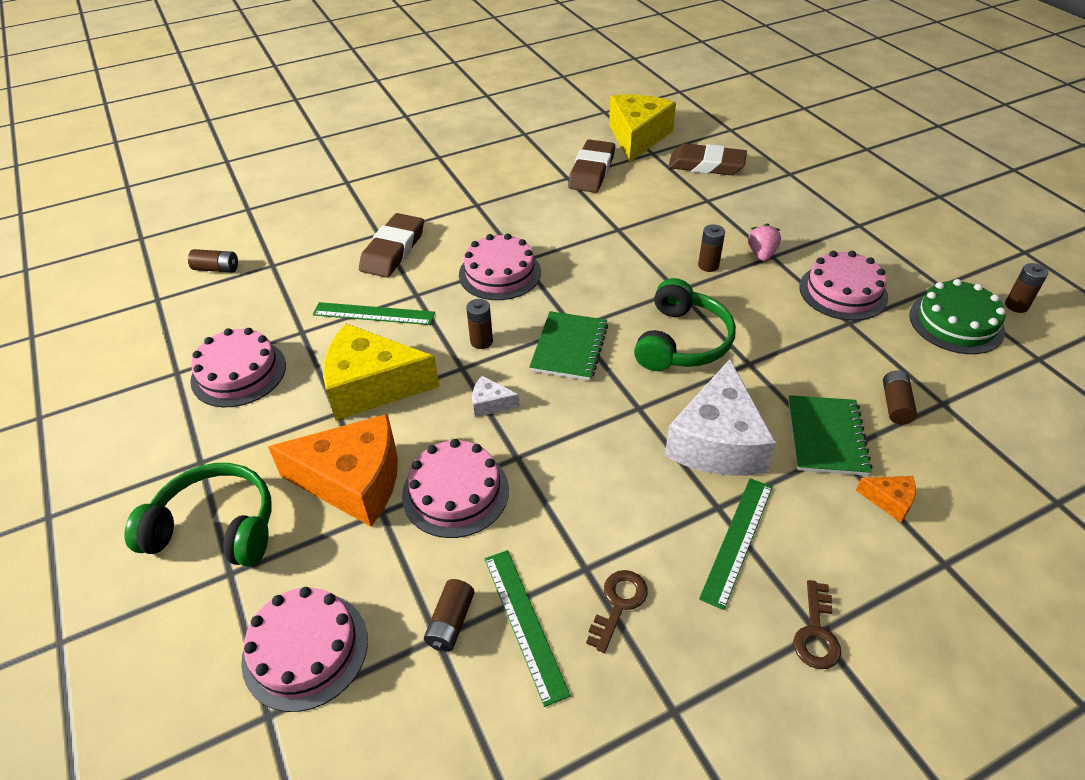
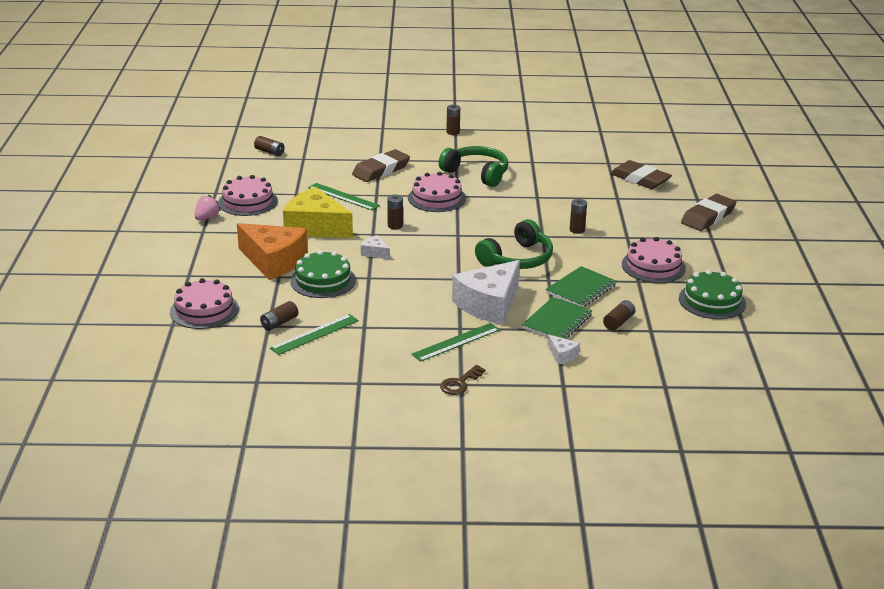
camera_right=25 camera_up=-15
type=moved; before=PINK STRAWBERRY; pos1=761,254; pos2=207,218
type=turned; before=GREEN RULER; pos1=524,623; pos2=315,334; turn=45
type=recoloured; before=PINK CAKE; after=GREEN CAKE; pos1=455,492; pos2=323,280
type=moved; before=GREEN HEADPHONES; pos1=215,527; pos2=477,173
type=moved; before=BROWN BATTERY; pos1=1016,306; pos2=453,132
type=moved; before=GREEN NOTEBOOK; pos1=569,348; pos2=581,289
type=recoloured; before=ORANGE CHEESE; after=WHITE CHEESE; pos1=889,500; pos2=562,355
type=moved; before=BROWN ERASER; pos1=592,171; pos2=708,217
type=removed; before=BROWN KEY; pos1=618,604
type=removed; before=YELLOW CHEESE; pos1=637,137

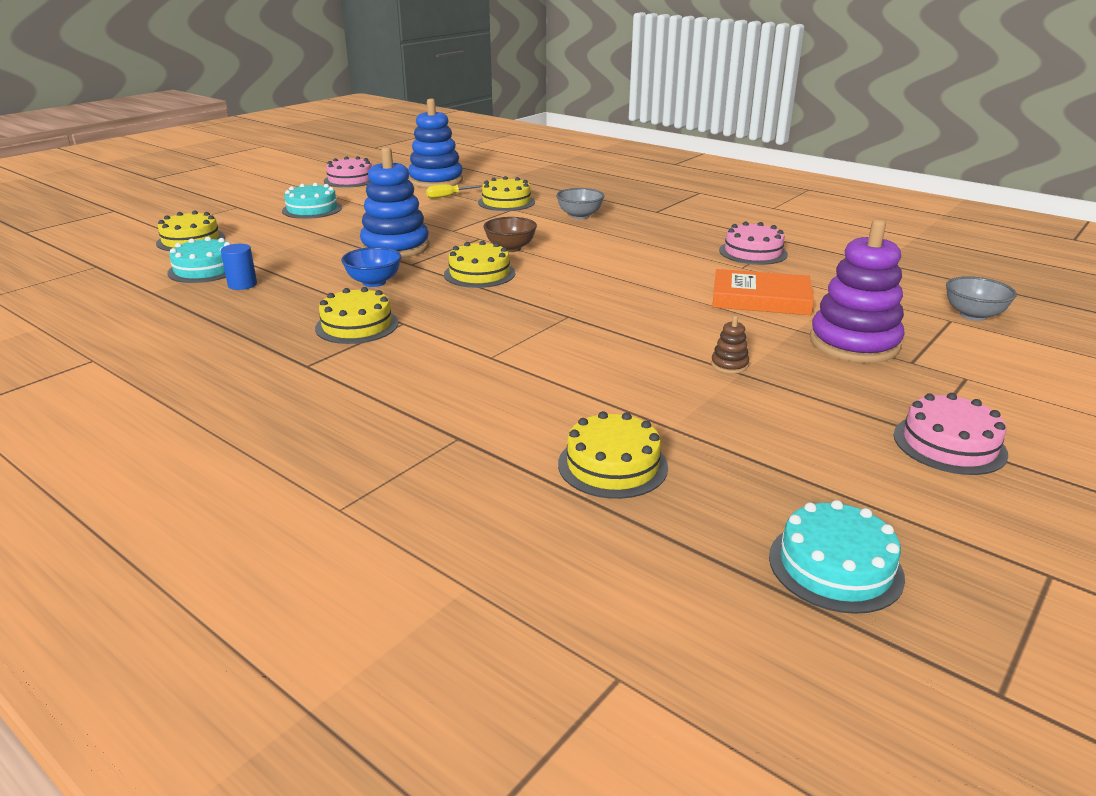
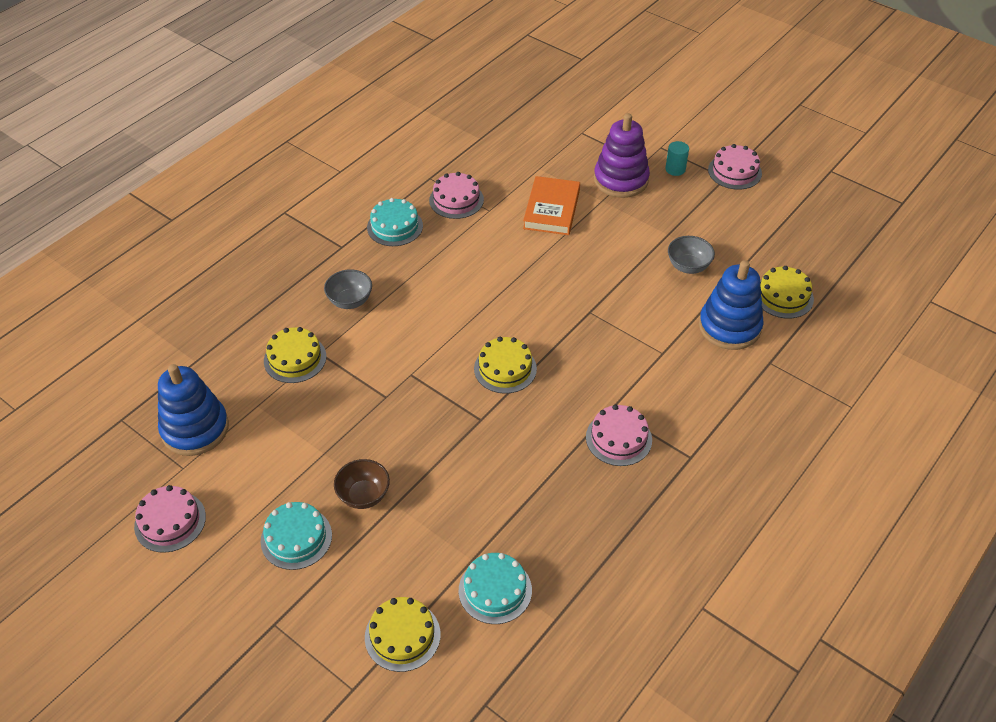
camera_right=-90 camera_up=20
type=moved; before=BROWN BOWL; pos1=510,248; pos2=364,495
type=moved; before=TURQUOISE CAKE; pos1=835,566; pos2=395,226
type=recoloured; before=YELLOW CAKE; after=PINK CAKE; pos1=357,325; pos2=618,438
type=added; after=TURQUOISE CYLINDER; pos2=675,169
type=moved; before=GREY BOWL; pos1=973,315; pos2=688,266
type=moved; before=BLUE STACKING TOY; pos1=395,247; pos2=729,327
type=removed; before=BLUE CYLINDER; pos1=242,285
type=removed; before=BLUE BOWL; pos1=374,282
type=removed; before=YELLOW SCREWDRIVER; pos1=448,196
type=removed; before=BROWN STACKING TOY; pos1=729,365

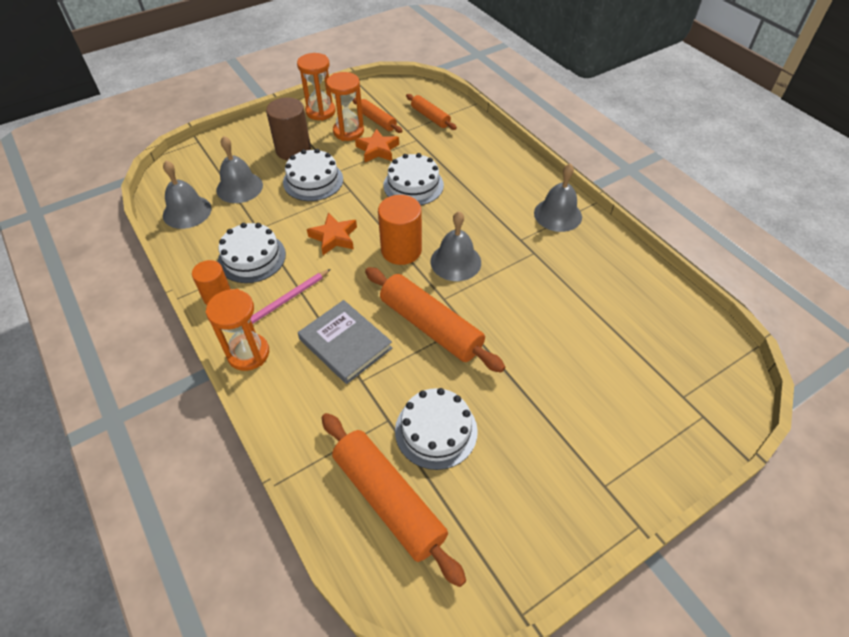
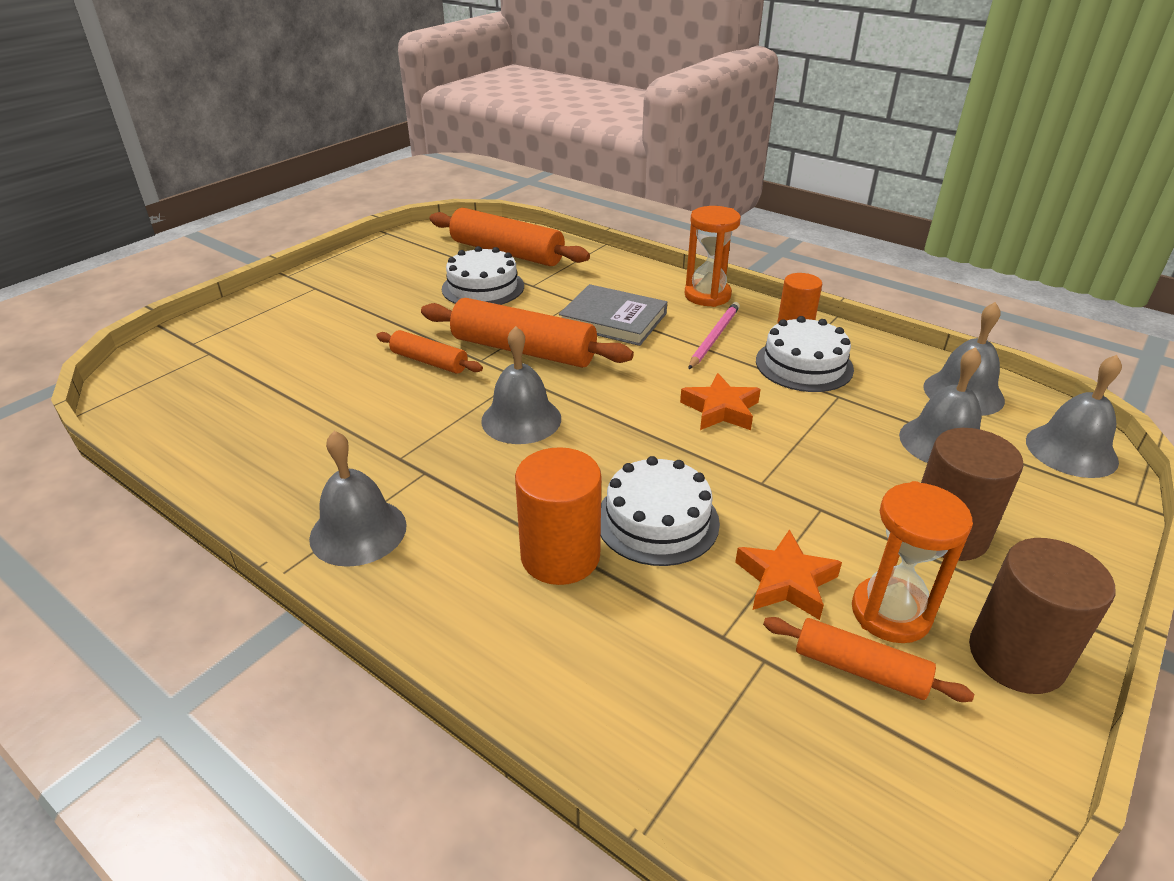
camera_right=160 camera_up=-15
type=moved; before=ORANGE ROLLING PIN; pos1=430,117; pos2=429,361
type=moved; before=ORANGE CYLINDER; pos1=401,250; pos2=560,556
type=replaced; before=ORANGE HOURGLASS; after=BROWN CYLINDER; pos1=320,111; pos2=1016,656
type=added; after=GREY BELL; pos2=1071,450
type=removed; before=WHITE CAKE; pos1=313,180

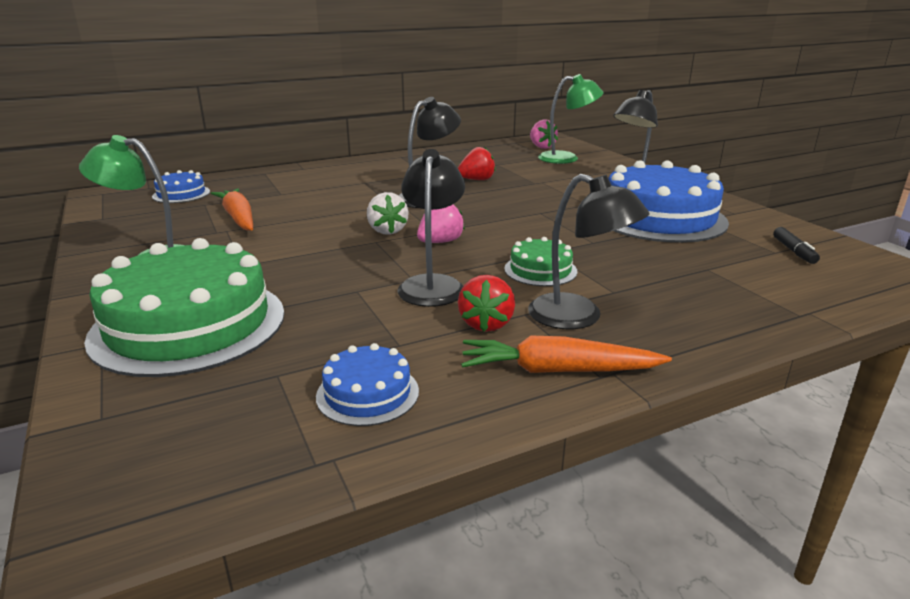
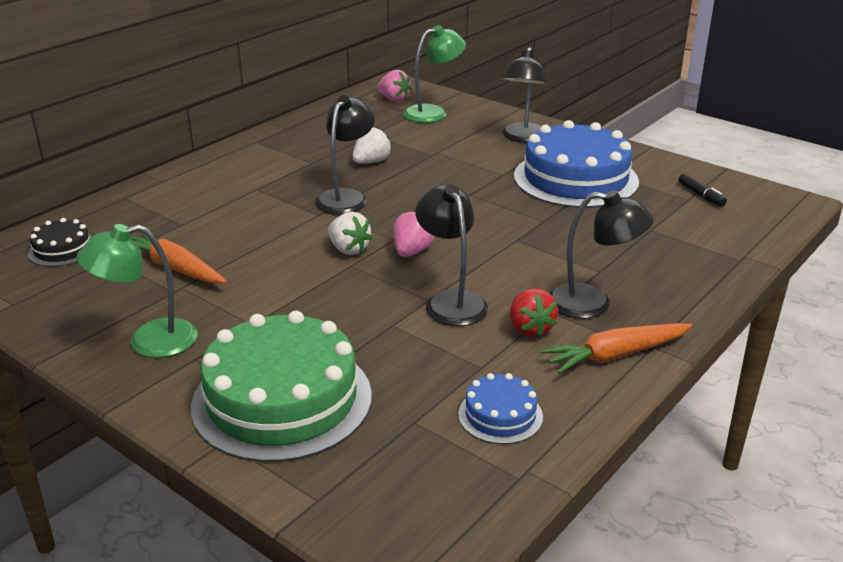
camera_right=-25 camera_up=5
type=recoloured; before=BLUE CAKE; after=BLACK CAKE; pos1=181,194; pos2=62,249
type=recoloured; before=RED STRAWBERRY; after=WHITE STRAWBERRY; pos1=477,180; pos2=371,162
type=removed; before=GREEN CAKE; pos1=540,270

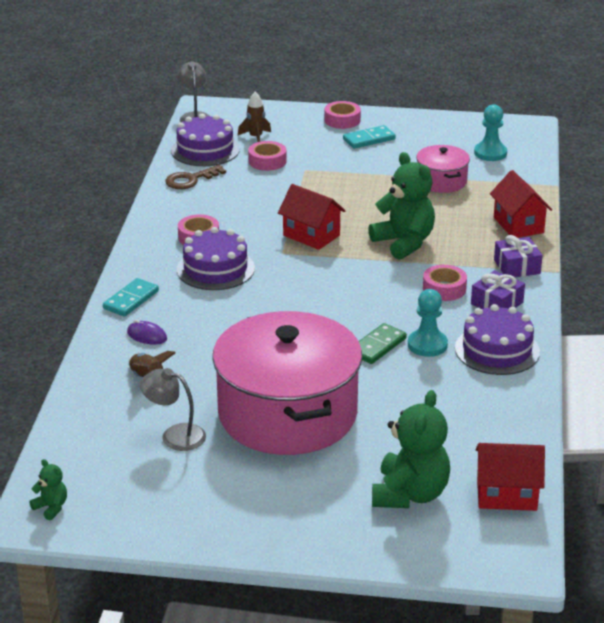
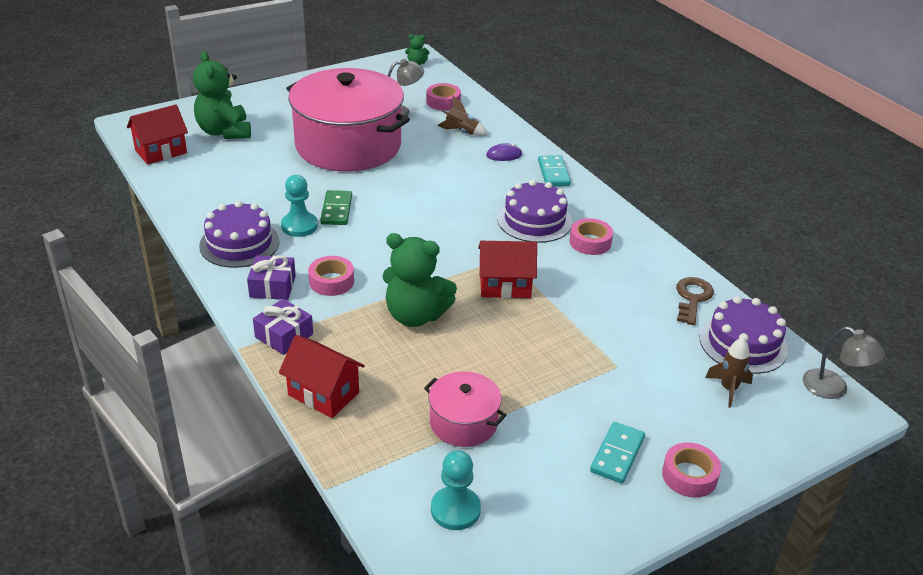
camera_right=140 camera_up=5
type=moved; before=PINK TAPE; pos1=267,161; pos2=443,102

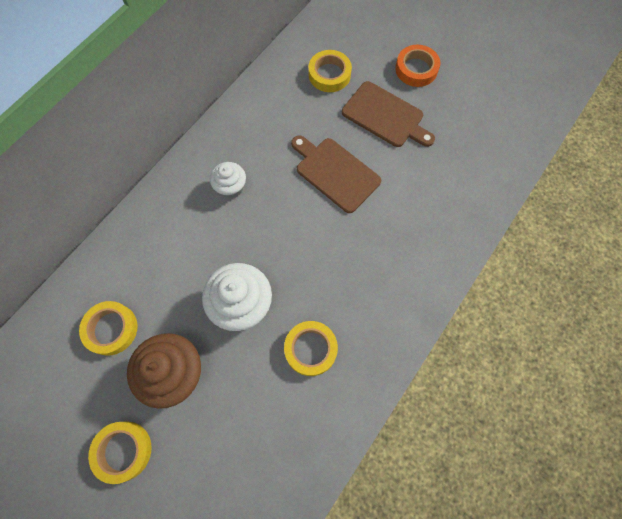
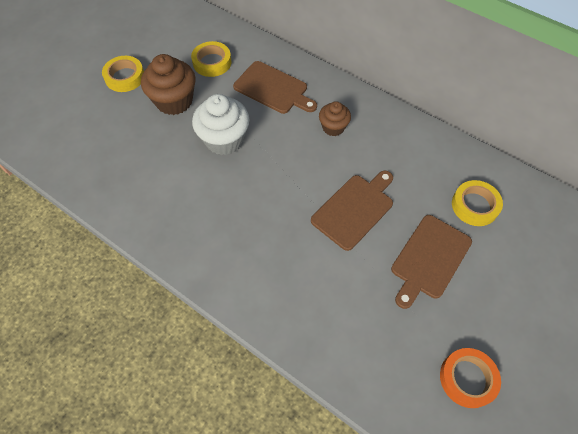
camera_right=90 camera_up=-10
type=added; after=BROWN CUTTING BOARD; pos2=273,89
type=recoloured; before=WHITE CUPCAKE; after=BROWN CUPCAKE; pos1=231,187; pos2=333,127
type=moved; before=ORANGE TAPE; pos1=416,69; pos2=467,379
type=removed; before=YELLOW TAPE; pos1=310,349

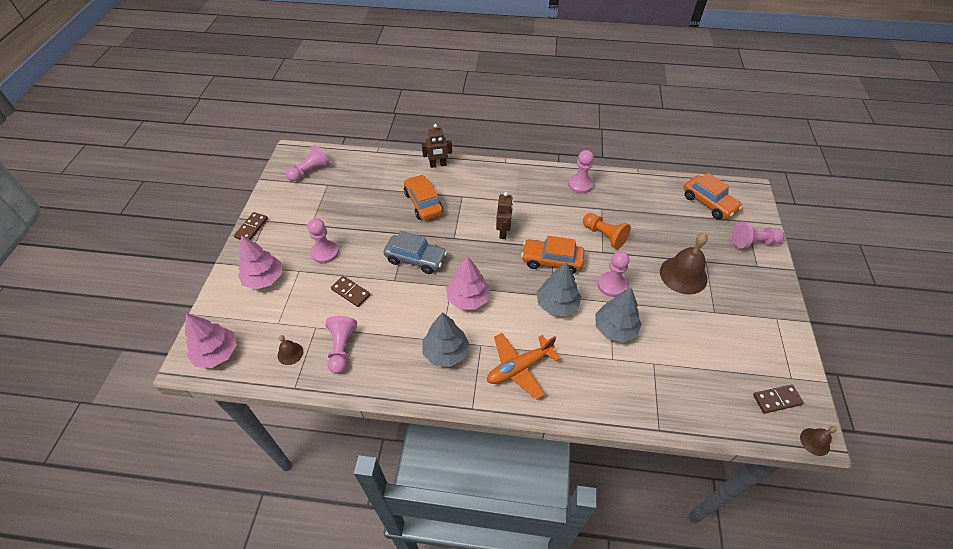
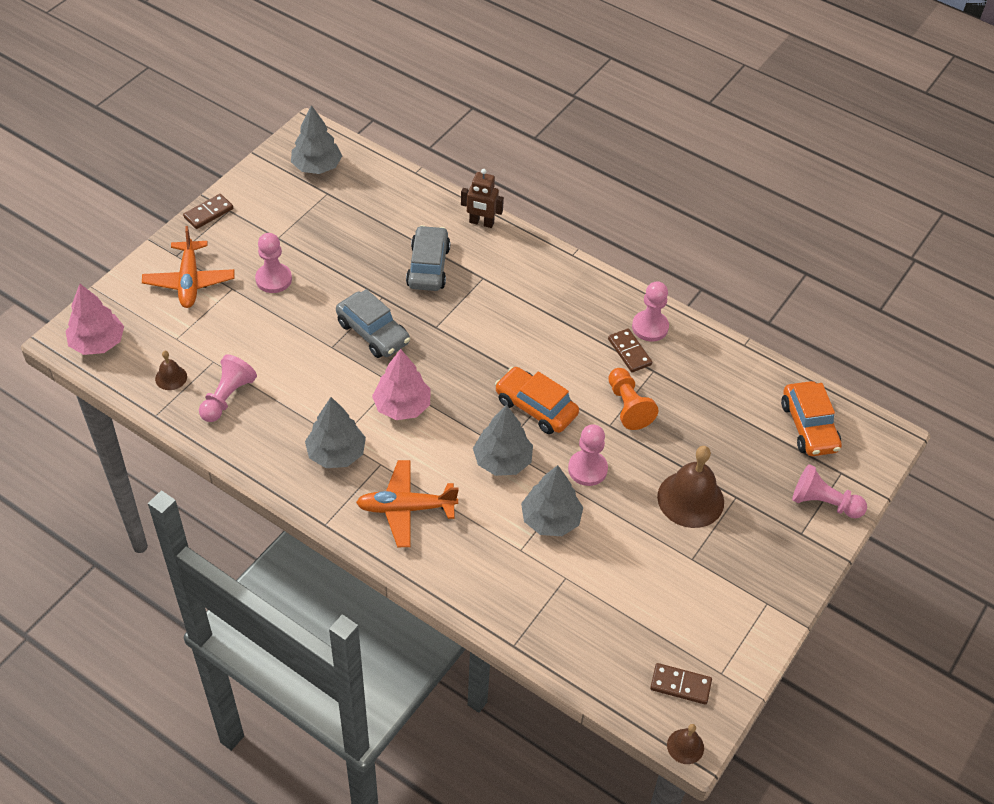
camera_right=25 camera_up=0
type=replaced; before=PINK TREE; after=ORANGE PLANE; pos1=264,279; pos2=189,281
type=replaced; before=PINK PAWN; after=GREY TREE; pos1=310,171; pos2=317,166
type=recoloured; before=ORANGE CAR; after=GREY CAR; pos1=423,203; pos2=428,266
type=moved; before=BROWN DOMINO; pos1=351,292; pos2=629,352
type=removed; before=BROWN ROBOT; pos1=503,232

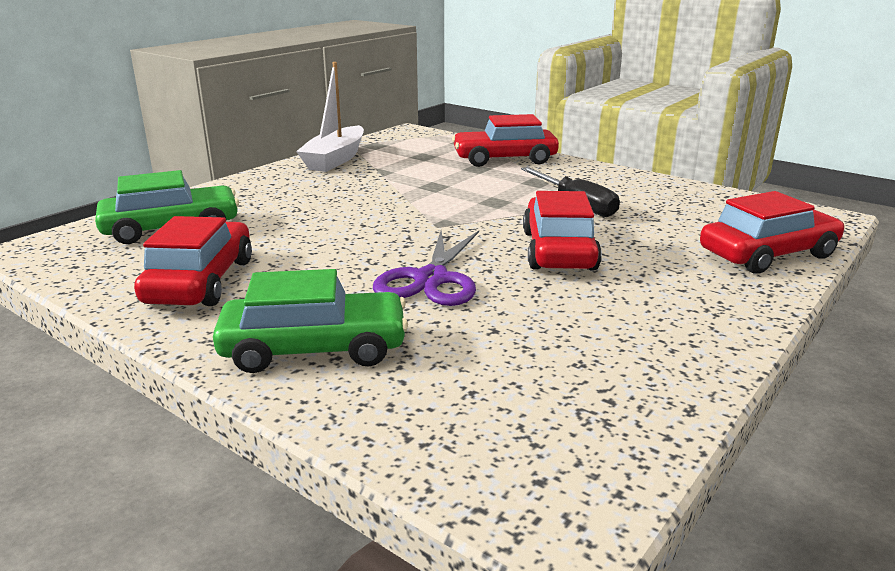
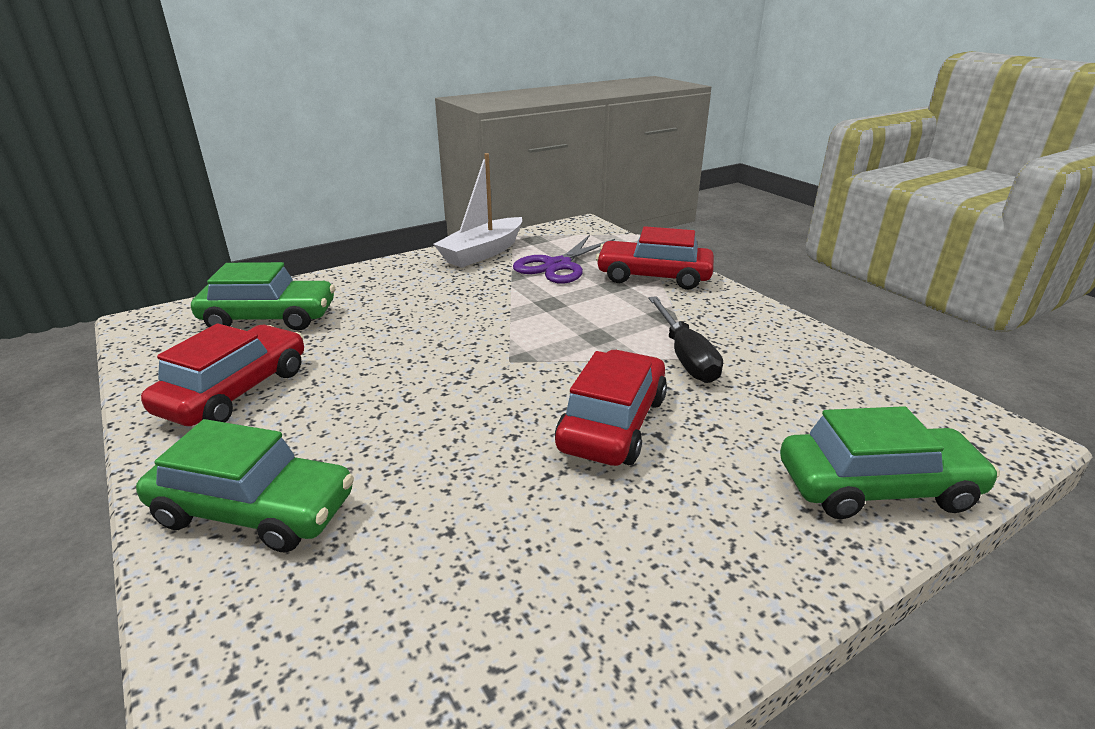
camera_right=20 camera_up=5
type=moved; before=PURPLE SCISSORS; pos1=431,279; pos2=558,265
type=recoloured; before=RED CAR; after=GREEN CAR; pos1=767,254; pos2=876,487

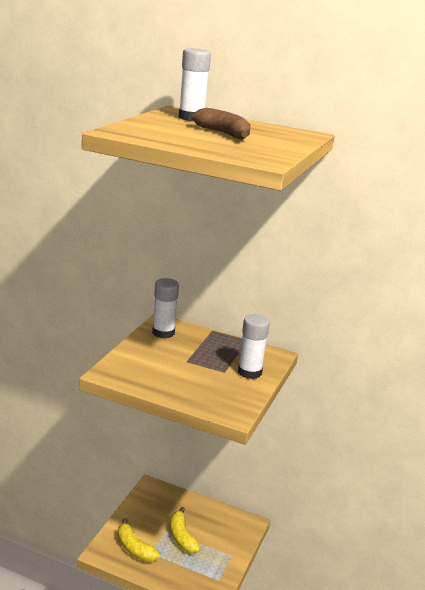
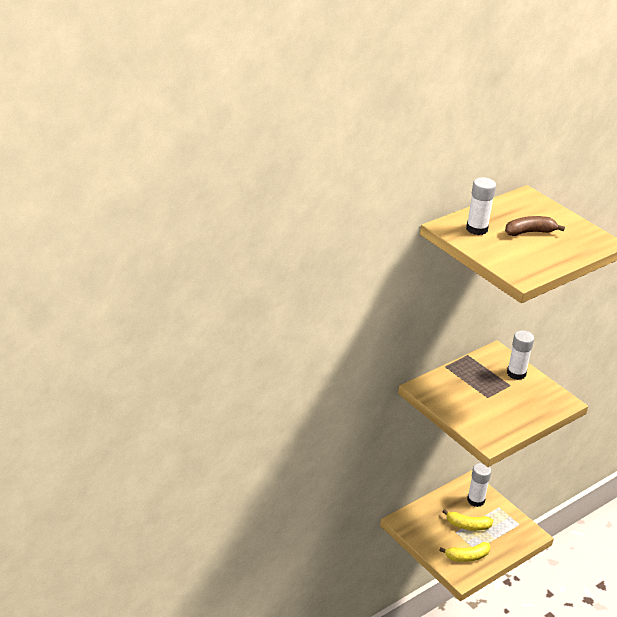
camera_right=-60 camera_up=10
type=moved; before=WHITE GLUE STICK; pos1=163,332; pos2=475,500

